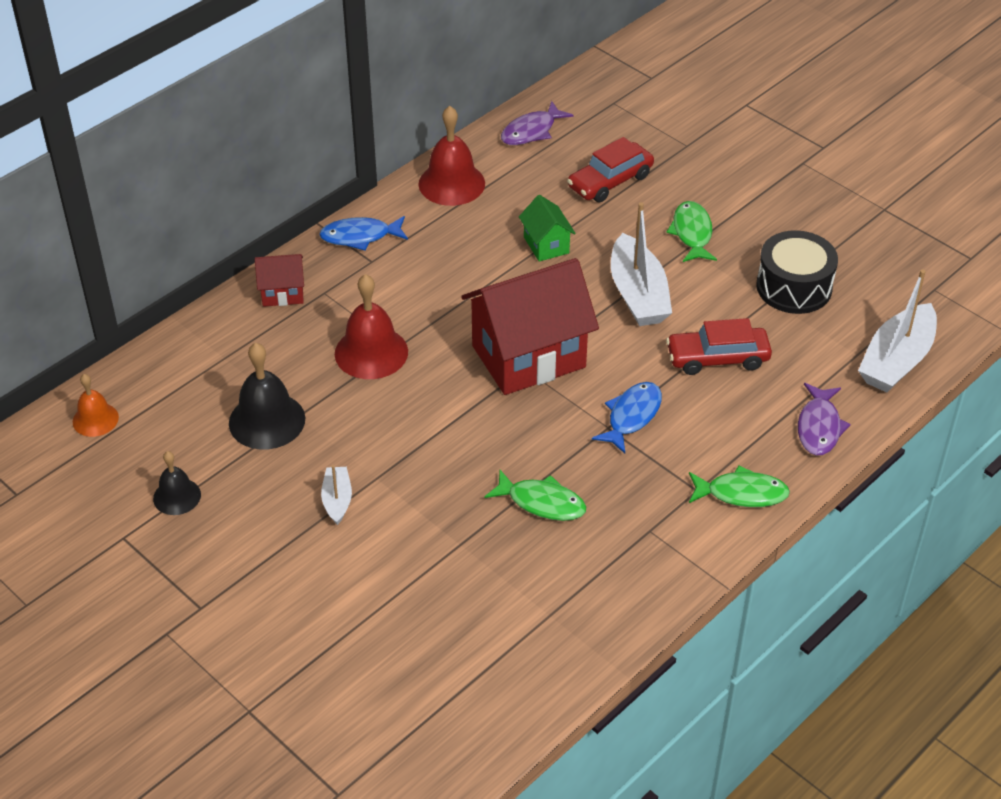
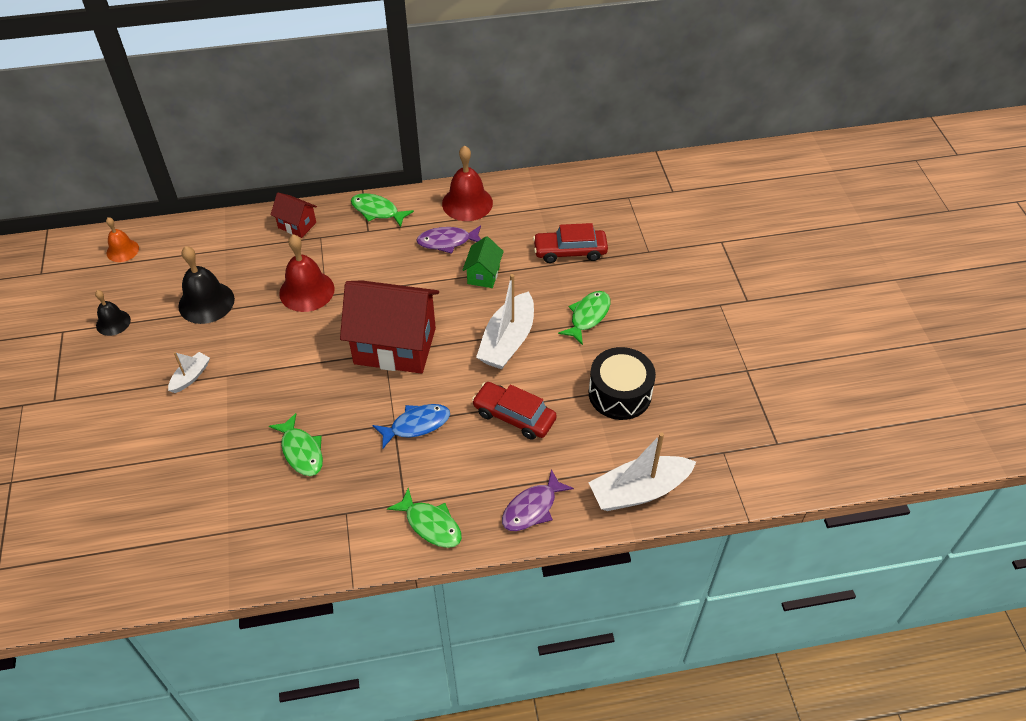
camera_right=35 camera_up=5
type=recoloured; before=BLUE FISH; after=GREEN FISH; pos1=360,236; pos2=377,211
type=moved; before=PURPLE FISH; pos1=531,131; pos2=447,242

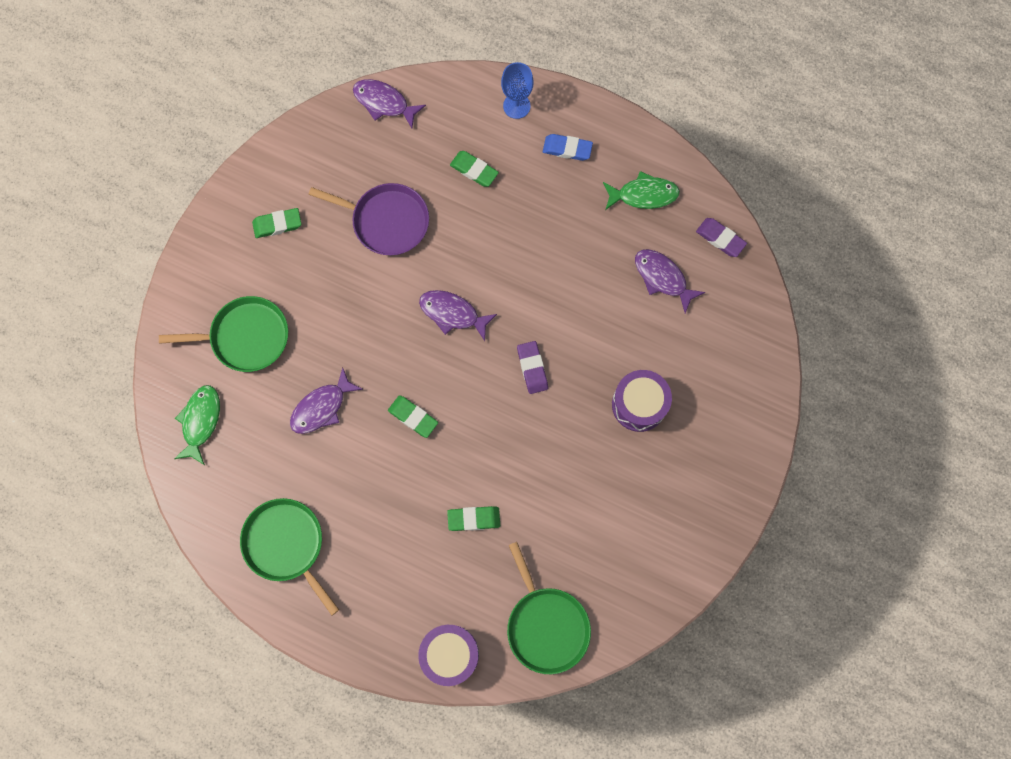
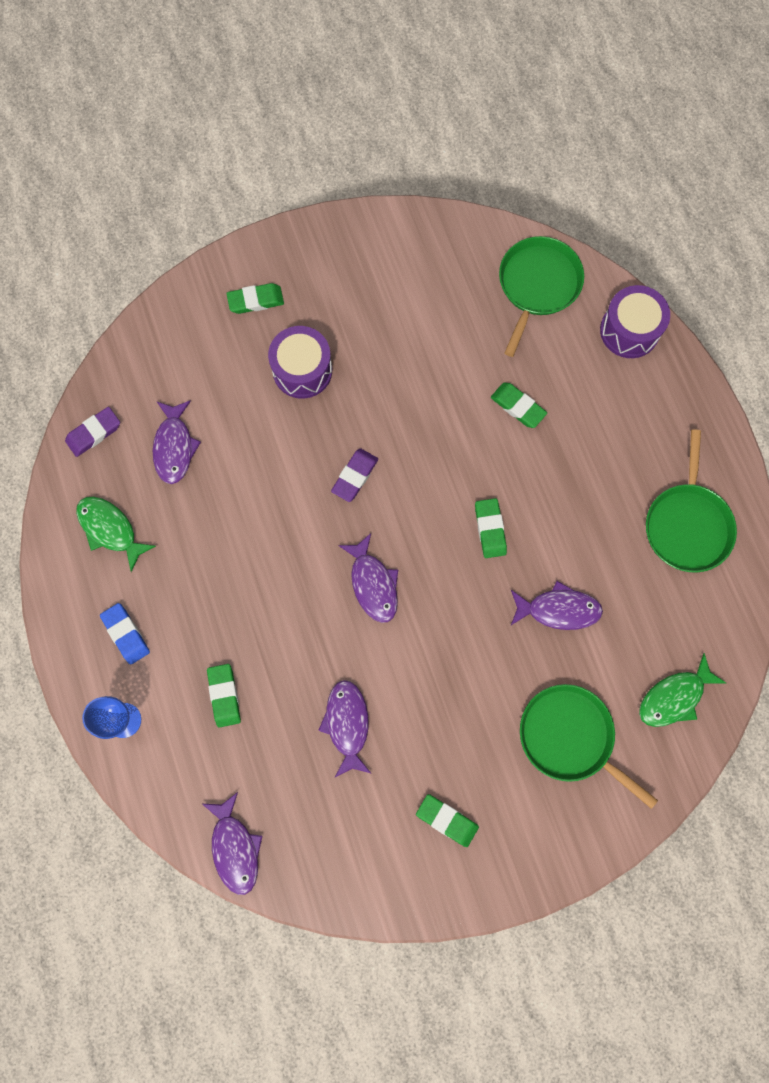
camera_right=-135 camera_up=0
type=turned; before=PURPLE ERASER; pos1=720,239; pos2=94,433; turn=60
type=added; after=GREEN ERASER; pos2=256,300
type=replaced; before=PURPLE PAN; after=PURPLE FISH; pos1=386,221; pos2=347,724

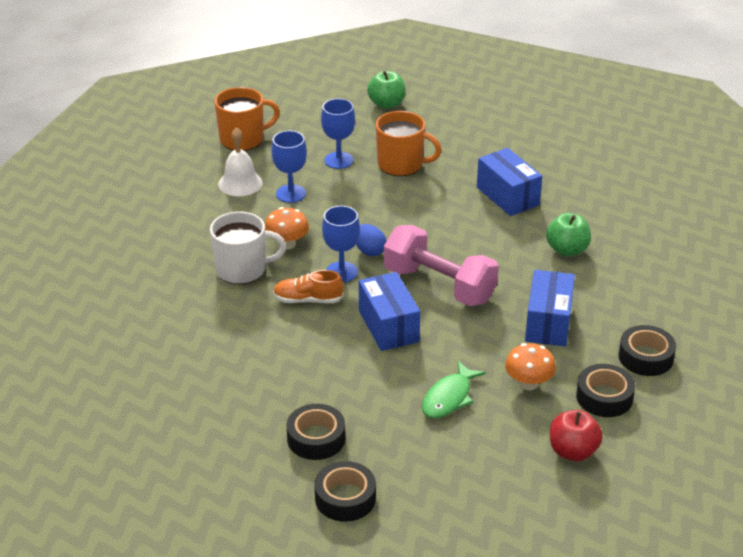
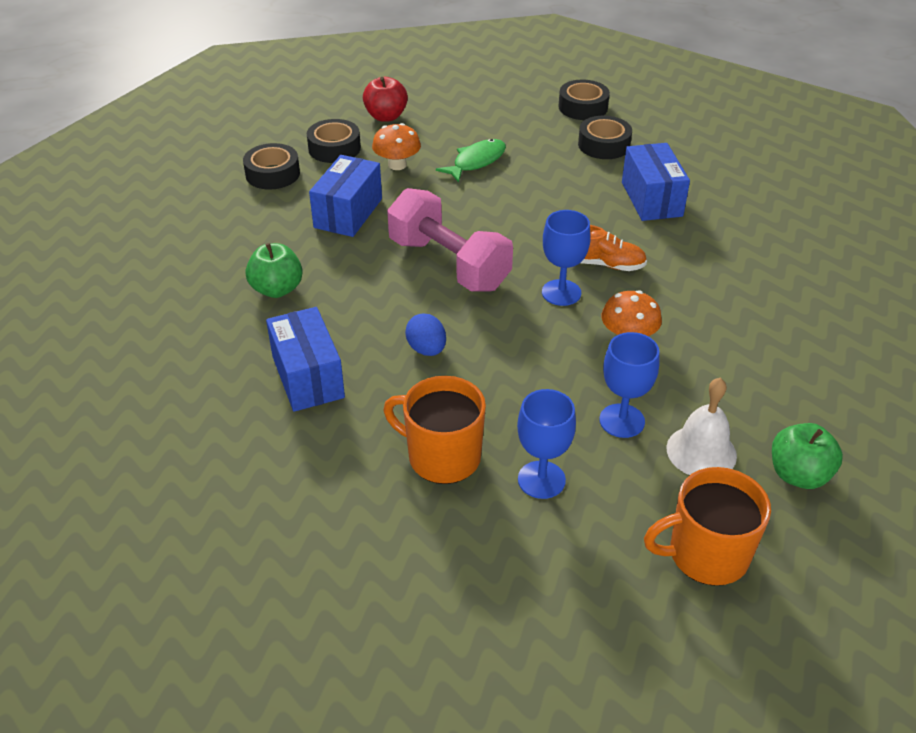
camera_right=-170 camera_up=5
type=moved; before=BLUE EGG; pos1=369,251; pos2=426,349
type=moved; before=BLUE BOX; pos1=388,326; pos2=651,199
type=moved; before=GREEN APPLE; pos1=386,104; pos2=798,475
type=removed; before=WHITE MUG; pos1=242,270

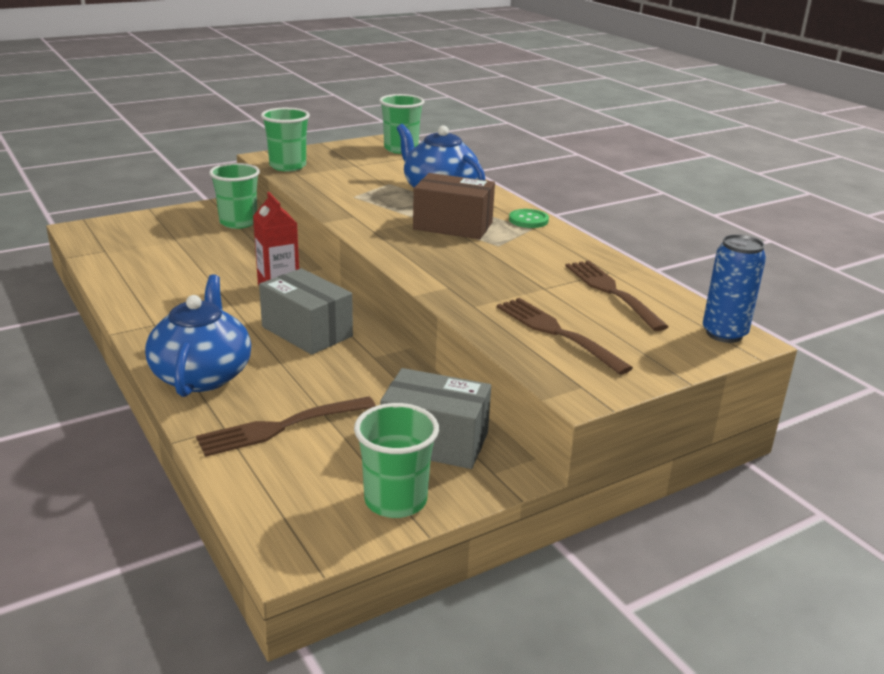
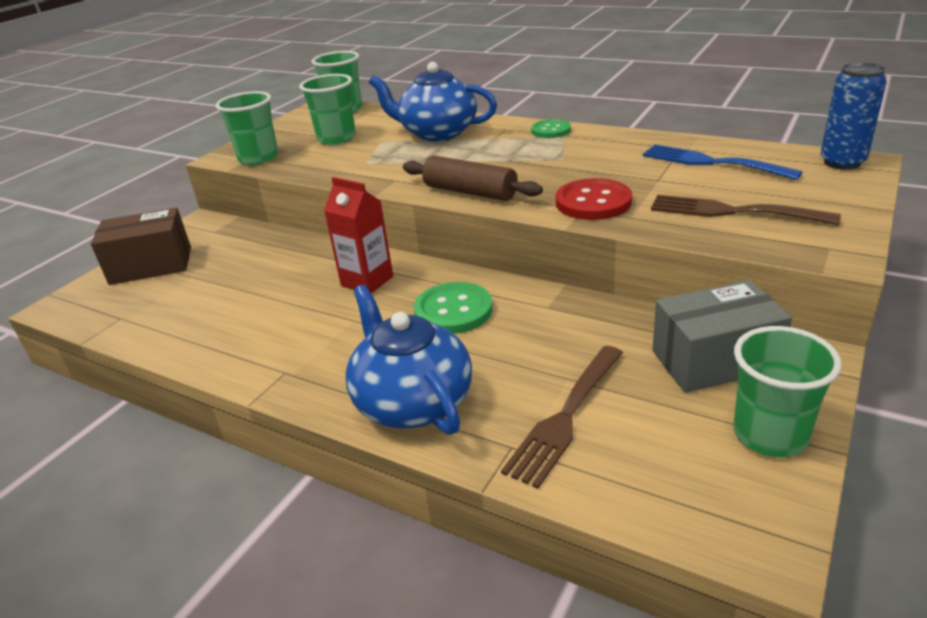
camera_right=-25 camera_up=5
type=moved; before=BROWN BOX; pos1=453,226; pos2=151,265
type=moved; before=GREEN CUP; pos1=238,222; pos2=336,138
type=added; after=BROWN ROLLING PIN; pos2=470,192
type=replaced; before=GREY BOX; after=GREEN BUTTON; pos1=307,331; pos2=453,310
type=added; after=RED BUTTON; pos2=593,202
type=recoloured; before=BROWN FORK; after=BLUE FORK; pos1=612,292; pos2=712,162

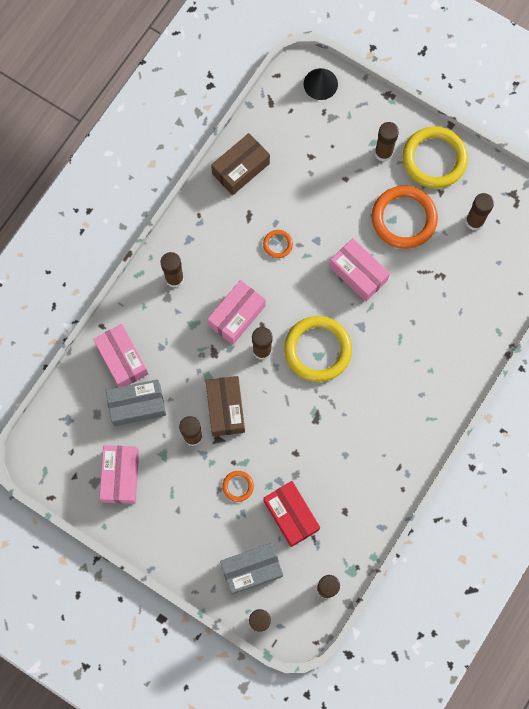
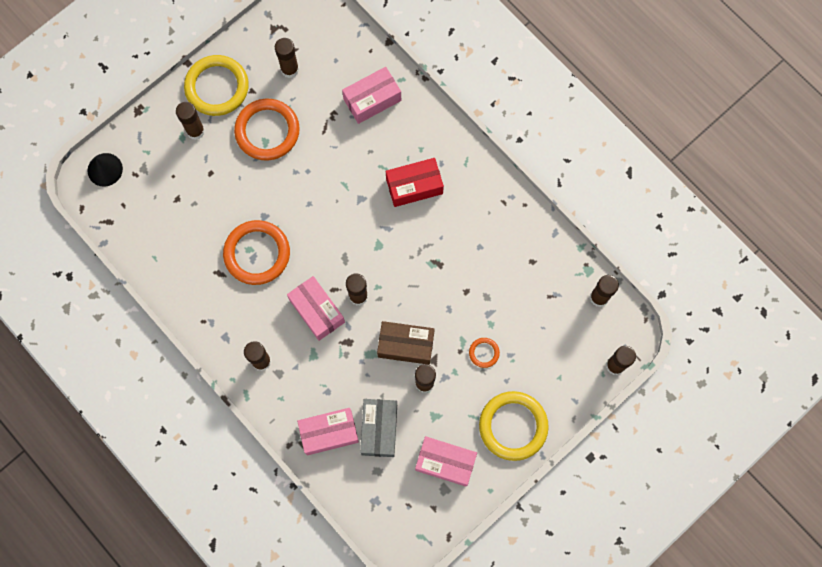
camera_right=-75 camera_up=0
type=resized; before=ORANGE RING; pos1=278,244; pos2=257,253; scale=2.22
type=moved; before=PINK BOX; pos1=358,273; pos2=372,100
type=moved; before=RED BOX; pos1=291,515; pos2=414,186
type=moved; before=YELLOW RING; pos1=317,350; pos2=513,426
type=removed; before=BROWN BOX; pos1=240,168
type=removed; before=GREY BOX; pos1=251,569

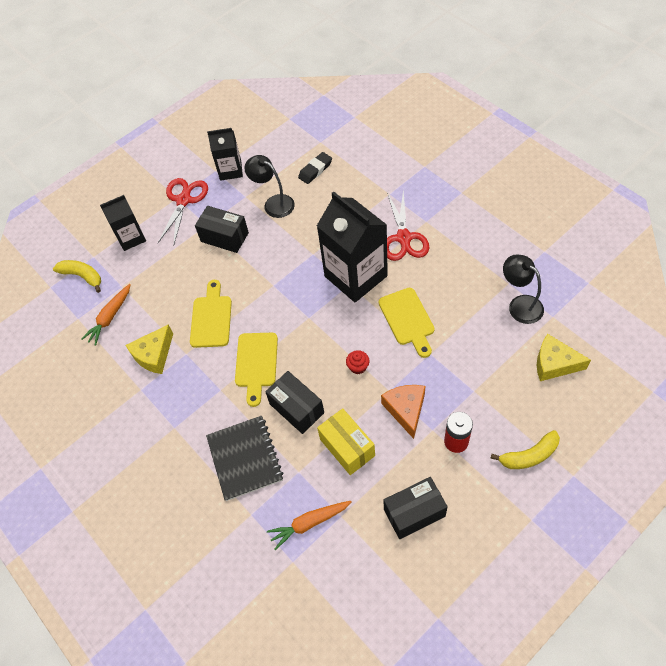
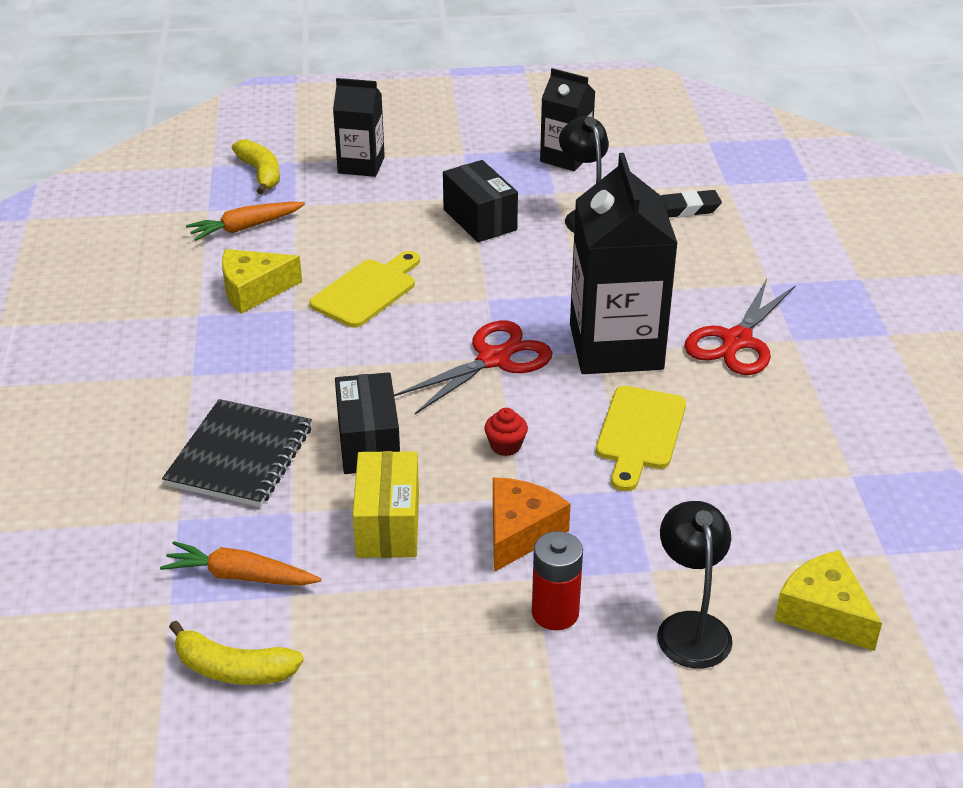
camera_right=30 camera_up=-20
type=moved; before=YELLOW BANANA; pos1=529,455; pos2=233,669
type=moved; before=RED SCISSORS; pos1=183,200; pos2=494,359
type=moved; before=BLACK LAMP; pos1=520,305; pos2=690,627
type=removed; before=YELLOW CUTTING BOARD; pos1=256,363
type=removed; before=BLACK BOX; pos1=414,513

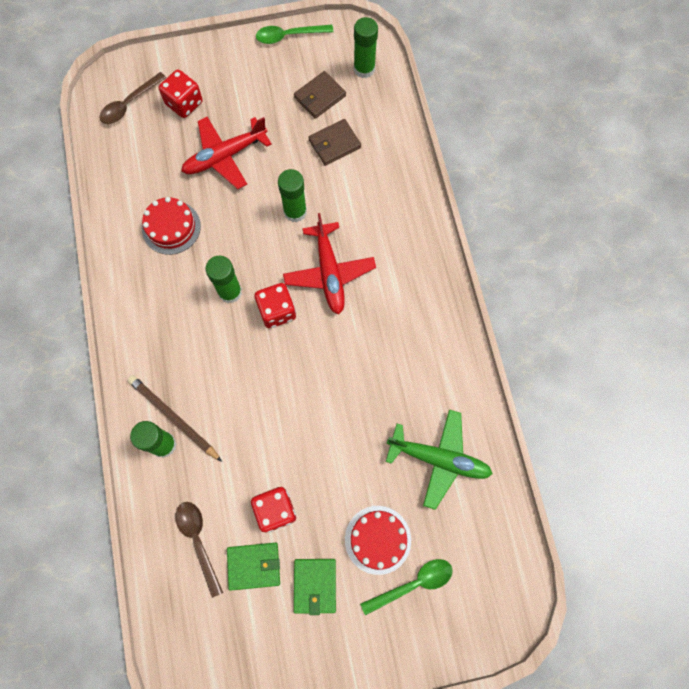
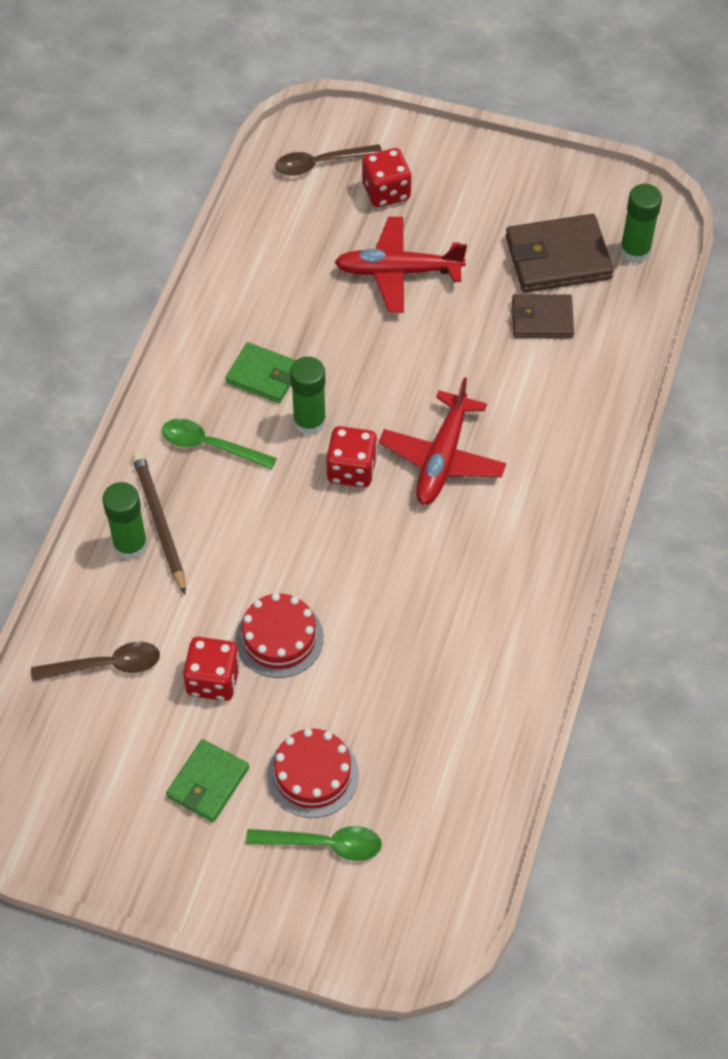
camera_right=30 camera_up=-15
type=turned; before=BROWN SPOON; pos1=198,541; pos2=105,665; turn=75
type=moved; before=GREEN SPOON; pos1=289,36; pos2=210,446
type=moved; before=GREEN WALLET; pos1=254,566; pos2=263,375
type=moved; before=RED CAKE; pos1=171,227; pos2=279,638
type=resized; before=BROWN WALLET; pos1=320,96; pos2=558,258; scale=1.58
type=removed; before=GREEN GLUE STICK; pos1=295,211
type=removed; before=GREEN PLANE; pos1=439,459

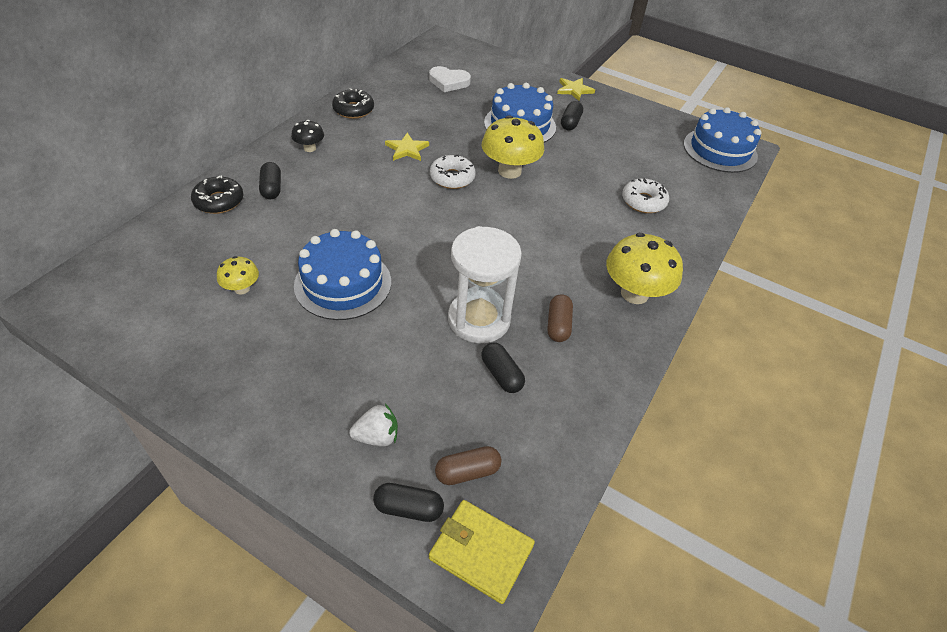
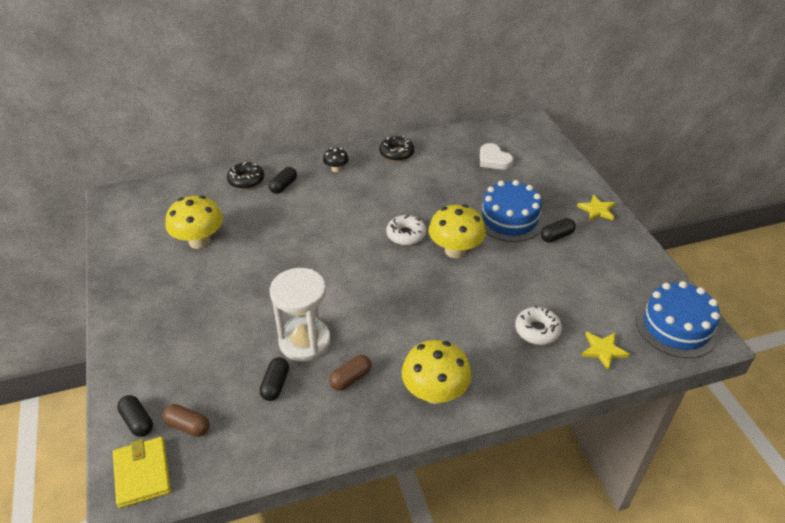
camera_right=45 camera_up=-5
type=resized; before=YELLOW MUSHROOM; pos1=242,288; pos2=199,241; scale=1.92
type=moved; before=YELLOW STAR; pos1=407,149; pos2=603,350
type=removed; before=BLUE CAKE; pos1=343,283
type=removed; before=WHITE STRAWBERRY; pos1=377,436

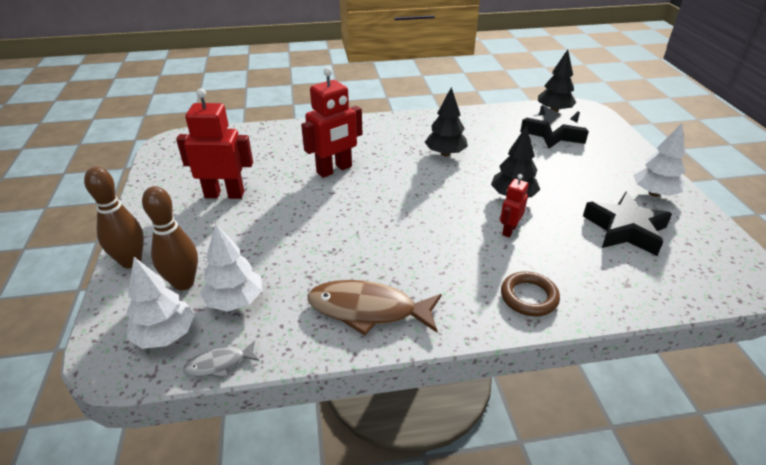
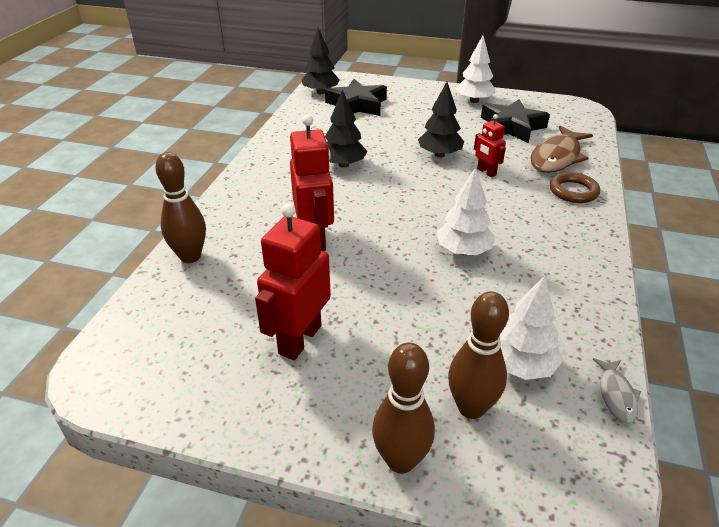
camera_right=-65 camera_up=0
type=added; after=BROWN BOWLING PIN; pos2=190,256
type=moved; before=WHITE TREE; pos1=165,335; pos2=463,251
type=moved; before=BROWN FISH; pos1=368,310; pos2=557,157

